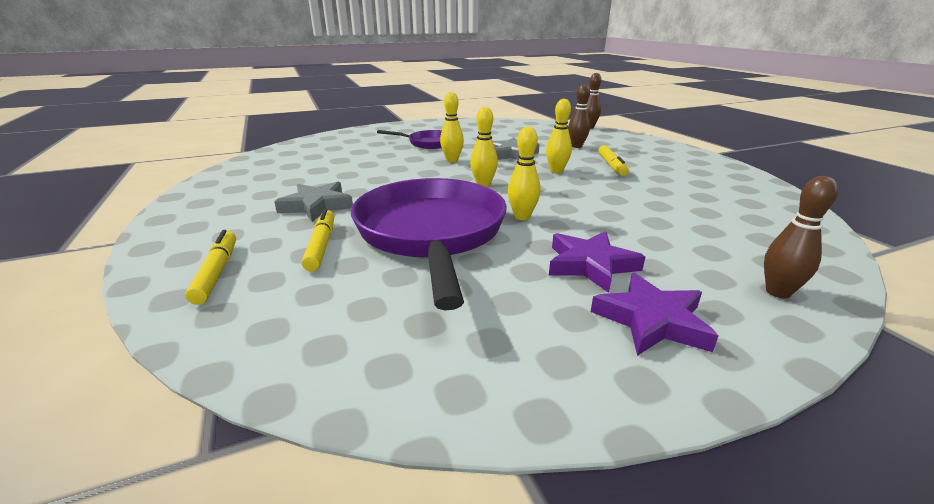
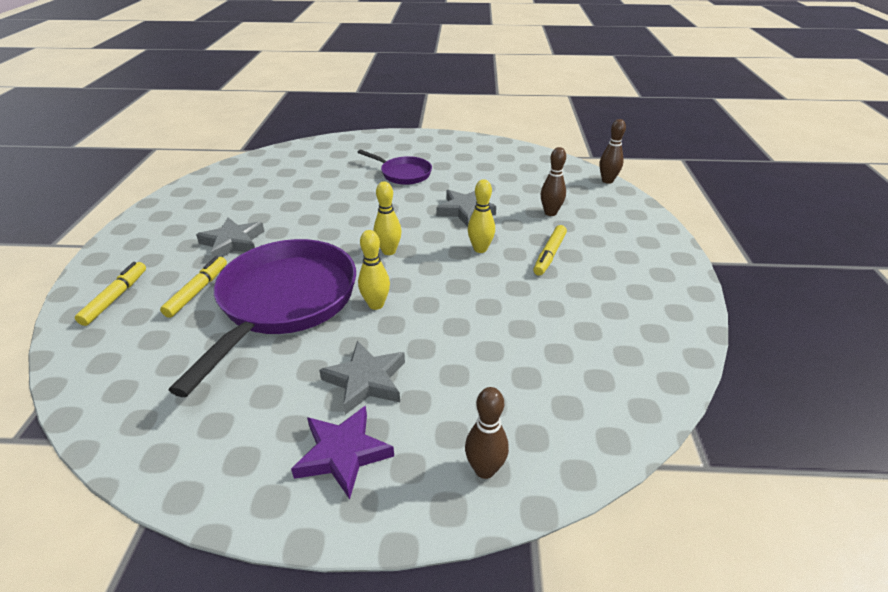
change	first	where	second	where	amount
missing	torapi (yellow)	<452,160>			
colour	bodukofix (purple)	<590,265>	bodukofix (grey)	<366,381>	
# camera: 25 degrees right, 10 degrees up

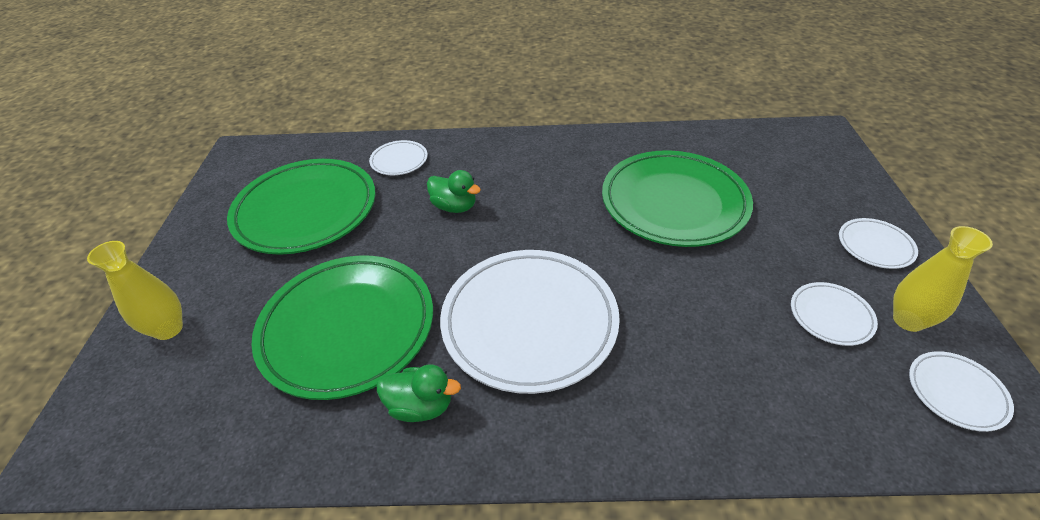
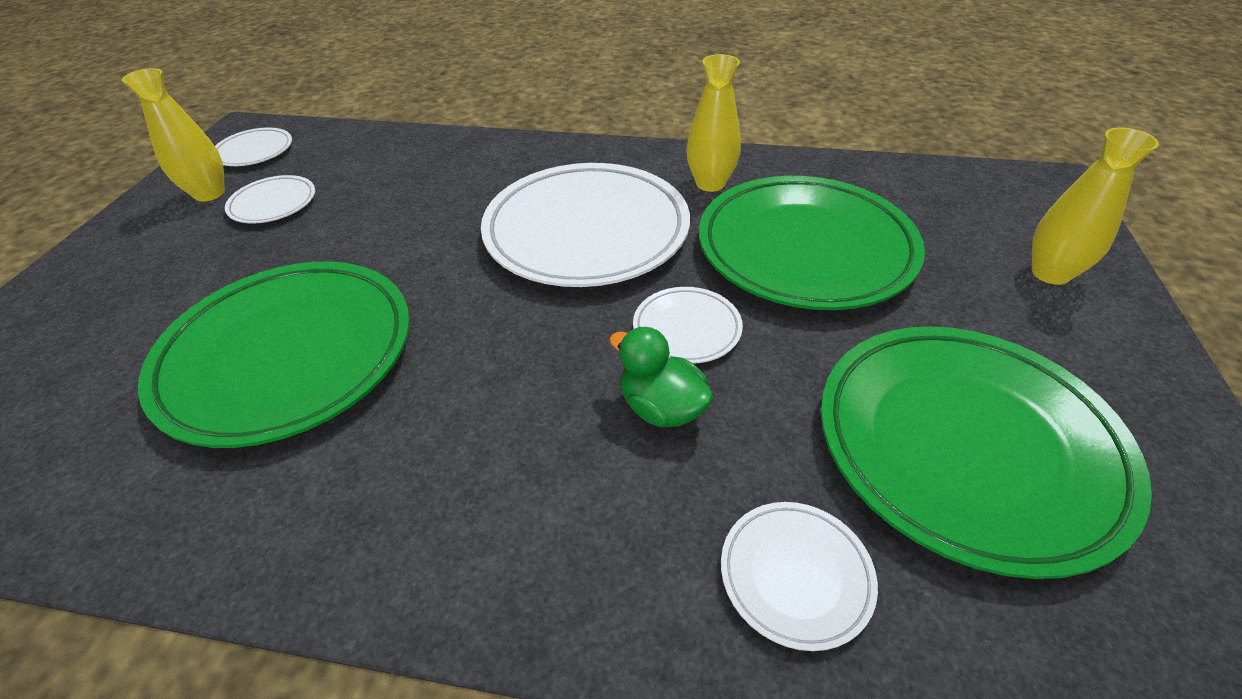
change	first	where	second	where	amount
relocated	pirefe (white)	<875,246>		<687,329>	
exchanged	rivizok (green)	<421,406>	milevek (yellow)	<710,183>	
# camera: 170 degrees left, 0 degrees up

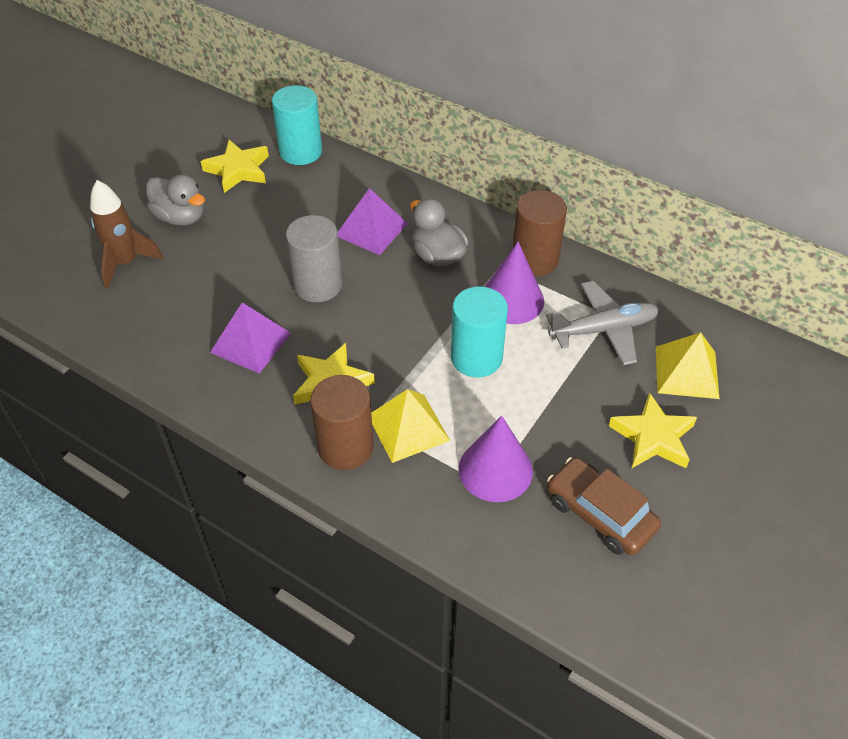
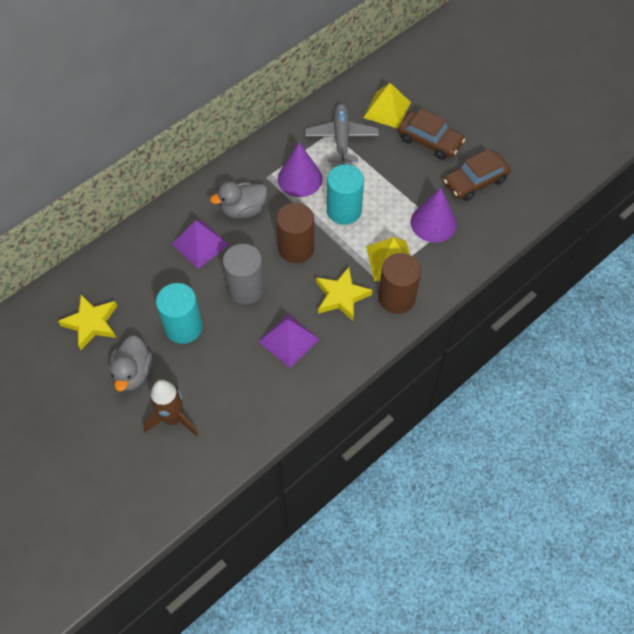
change	first	where	second	where	amount
relocated	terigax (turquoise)	<300,152>		<183,327>	
relocated	terigax (brown)	<534,259>		<296,248>	
exchanged	bodukofix (yellow)	<653,437>	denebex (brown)	<429,141>	
spun	rivizok (grey)	<180,217>		<133,373>	135 degrees clockwise
# camera: 75 degrees left, 10 degrees up

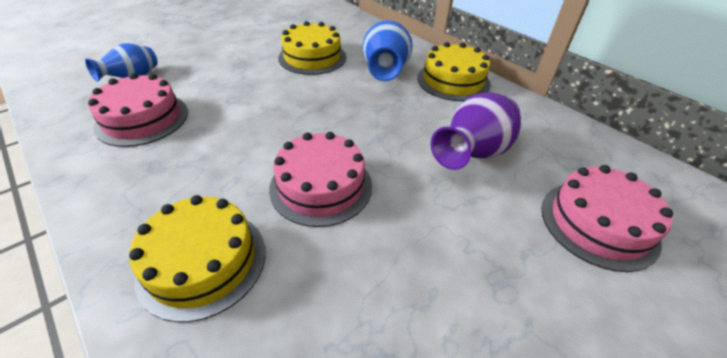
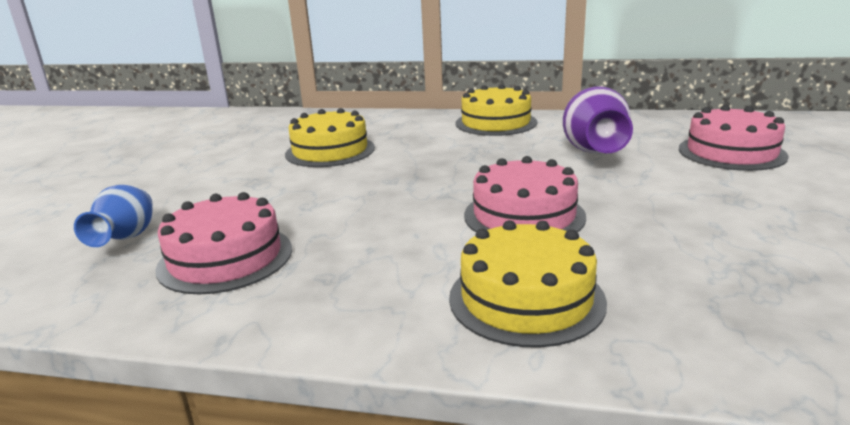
change	first	where	second	where	amount
missing	milevek (blue)	<385,72>			
# camera: 35 degrees left, 20 degrees down

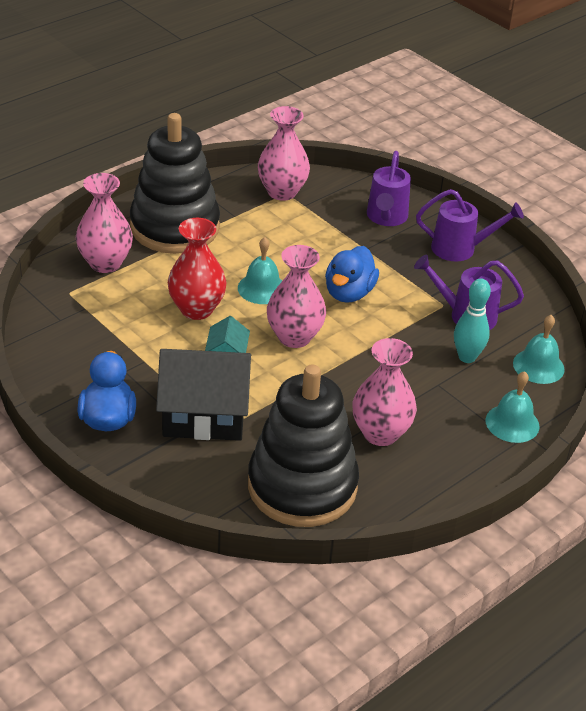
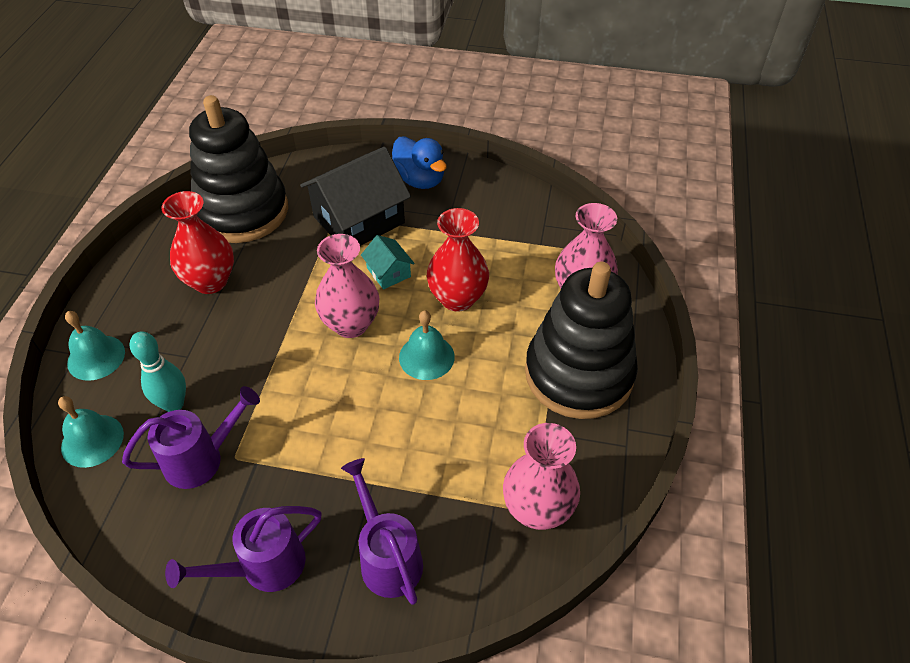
change	first	where	second	where	amount
missing	rivizok (blue)	<349,293>			
colour	milevek (pink)	<380,433>	milevek (red)	<210,281>	
# camera: 145 degrees right, 10 degrees up

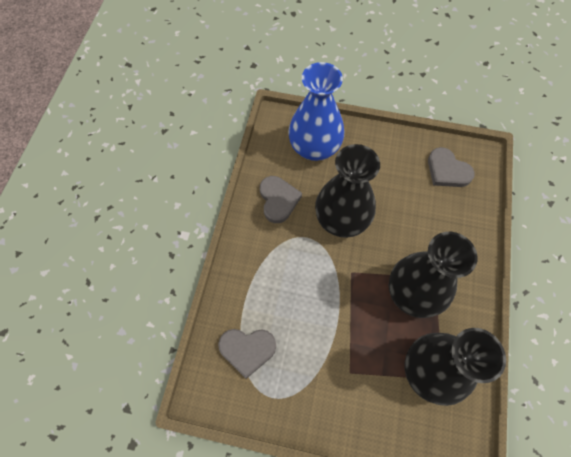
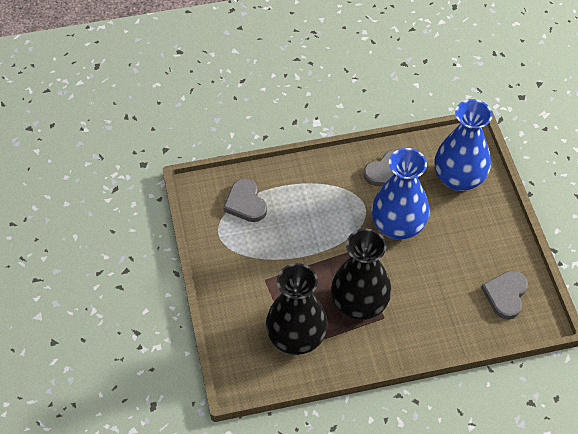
change	first	where	second	where	amount
colour	milevek (black)	<341,219>	milevek (blue)	<397,226>	
# camera: 65 degrees right, 10 degrees down

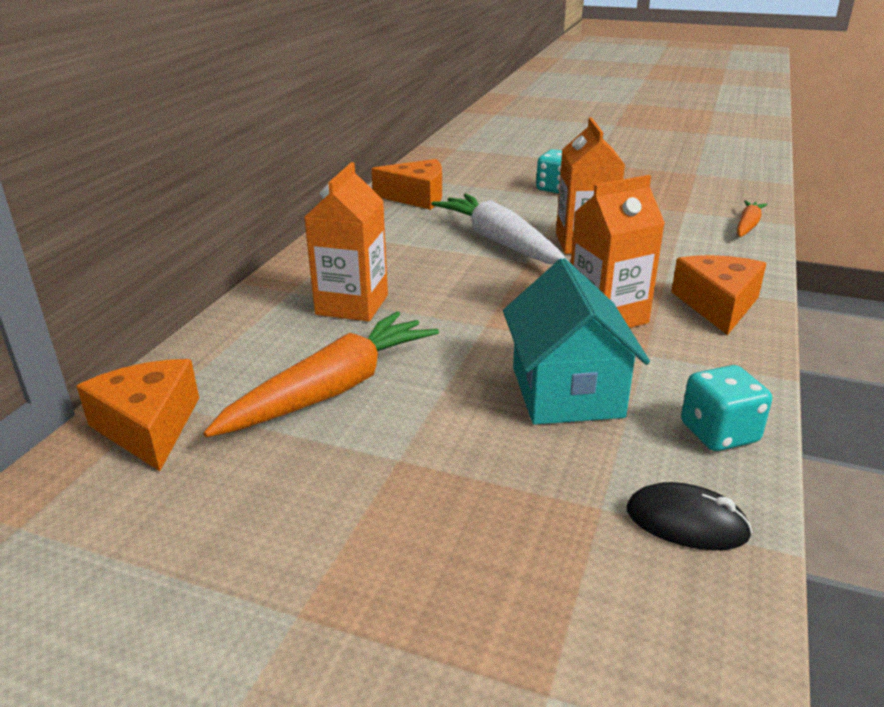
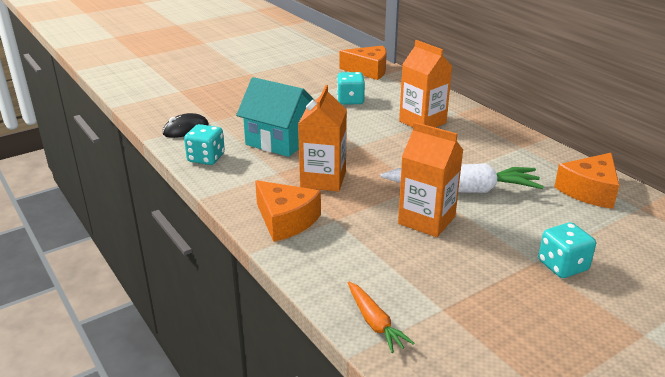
change	first	where	second	where	amount
exchanged	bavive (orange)	<332,389>	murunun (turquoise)	<350,100>	
# camera: 125 degrees right, 0 degrees up

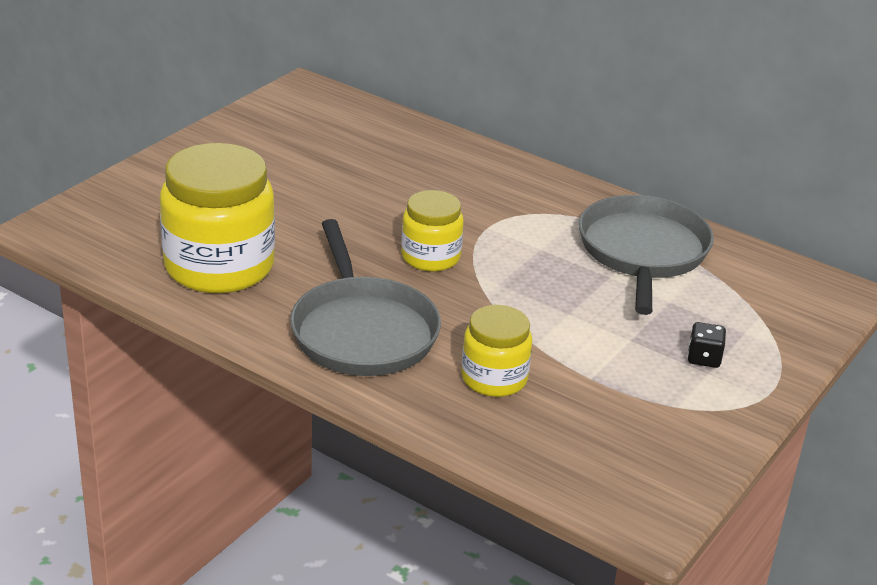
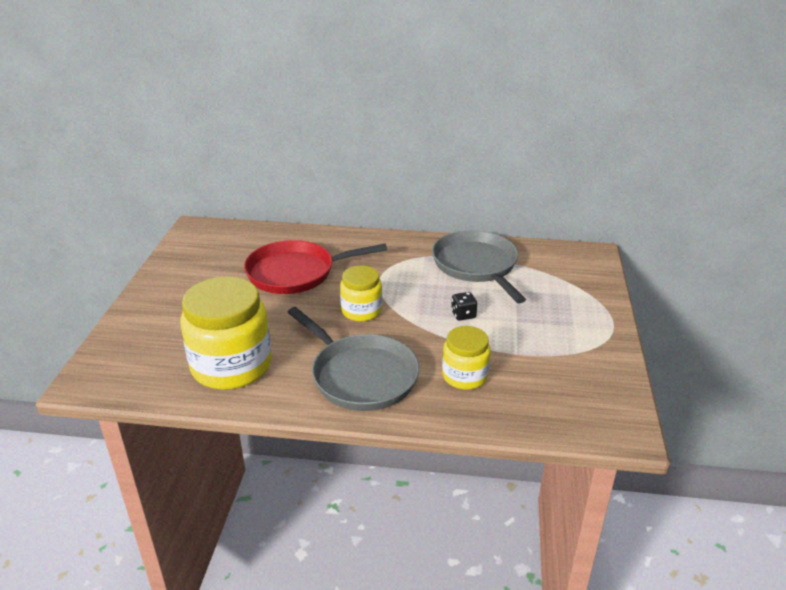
change	first	where	second	where	amount
appeared			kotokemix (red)	<295,273>	
relocated	murunun (black)	<704,358>		<463,315>	
# camera: 25 degrees left, 0 degrees up

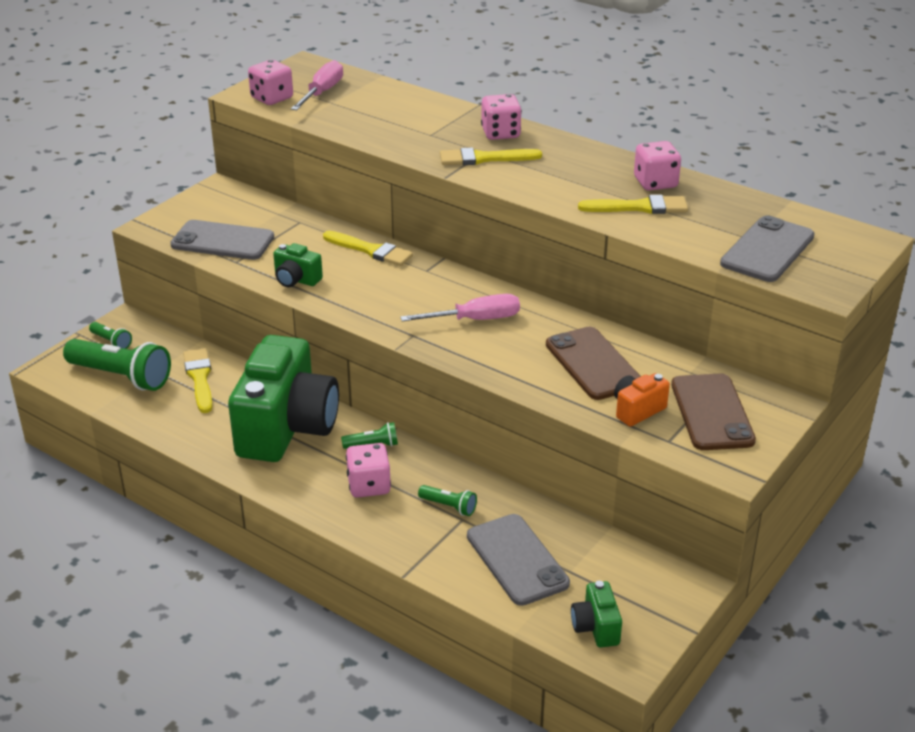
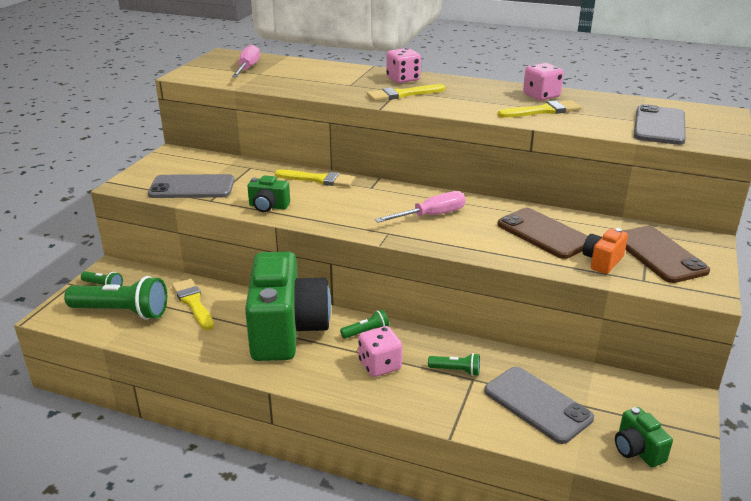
change	first	where	second	where	amount
missing	murunun (pink)	<272,98>			
# camera: 15 degrees left, 5 degrees down

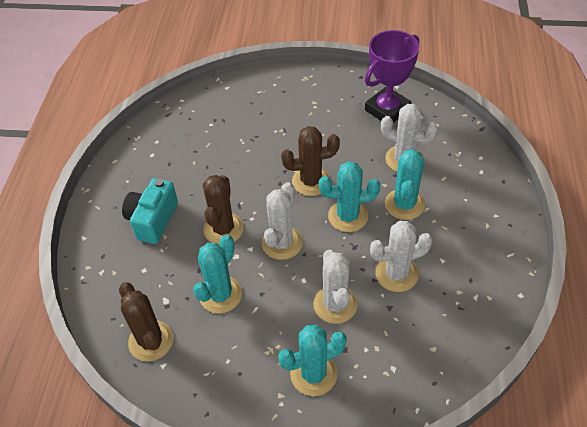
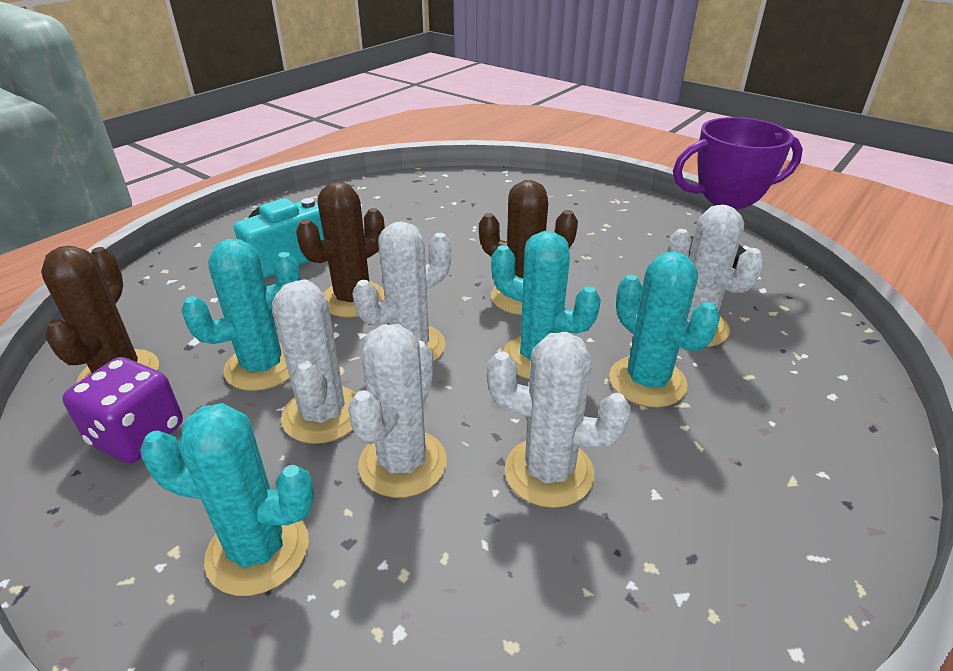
change	first	where	second	where	amount
appeared			murunun (purple)	<137,435>	
appeared			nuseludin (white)	<323,414>	
spun	nuseludin (turquoise)	<404,204>		<647,381>	75 degrees counterclockwise
# camera: 30 degrees right, 15 degrees down

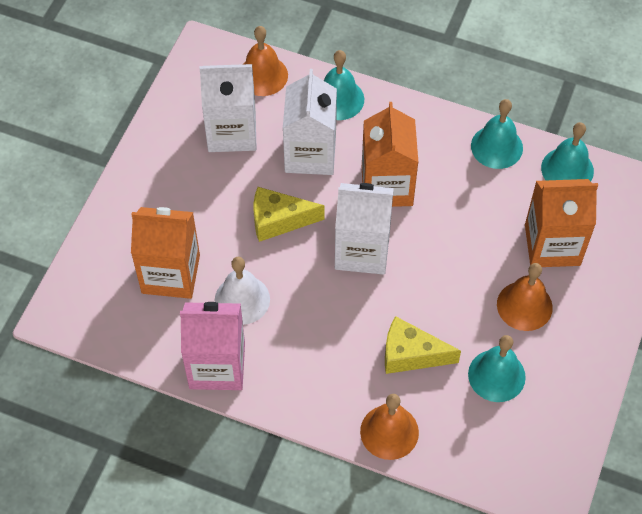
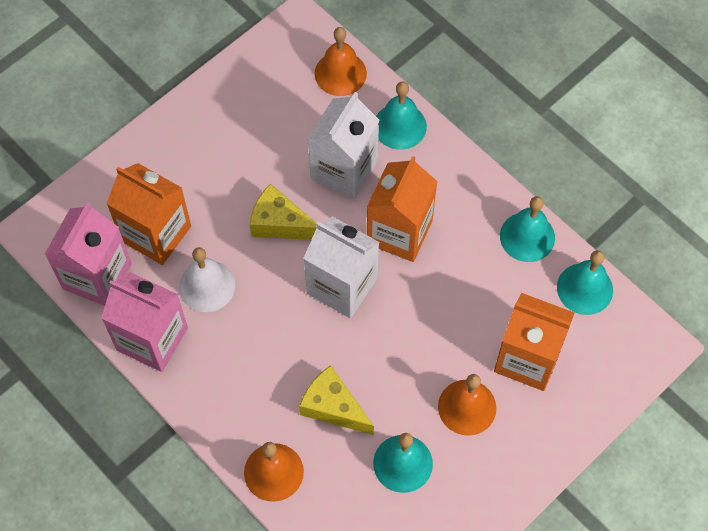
change	first	where	second	where	amount
missing	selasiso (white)	<232,132>			
appeared			selasiso (pink)	<97,276>	
# camera: 25 degrees right, 5 degrees up

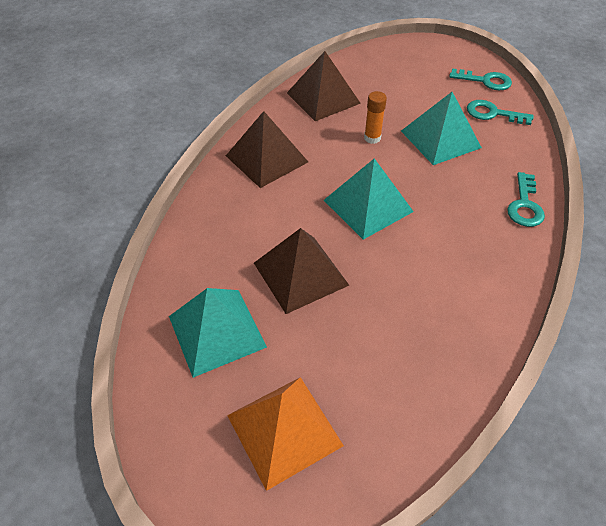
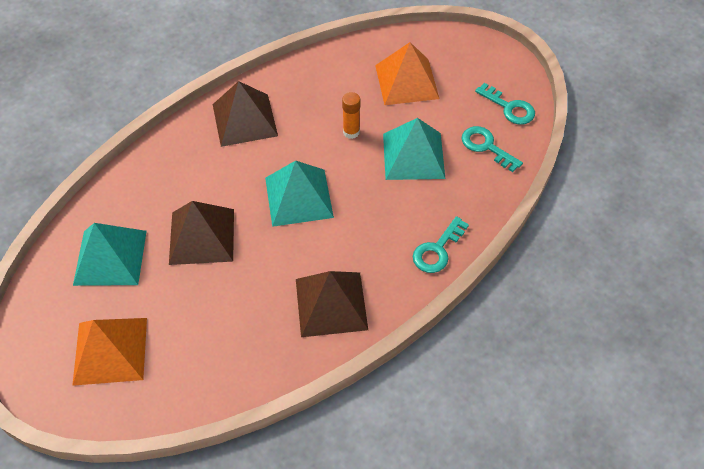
change	first	where	second	where	amount
appeared			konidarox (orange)	<406,81>	
relocated	konidarox (brown)	<323,98>		<331,304>	
# camera: 25 degrees right, 5 degrees up

